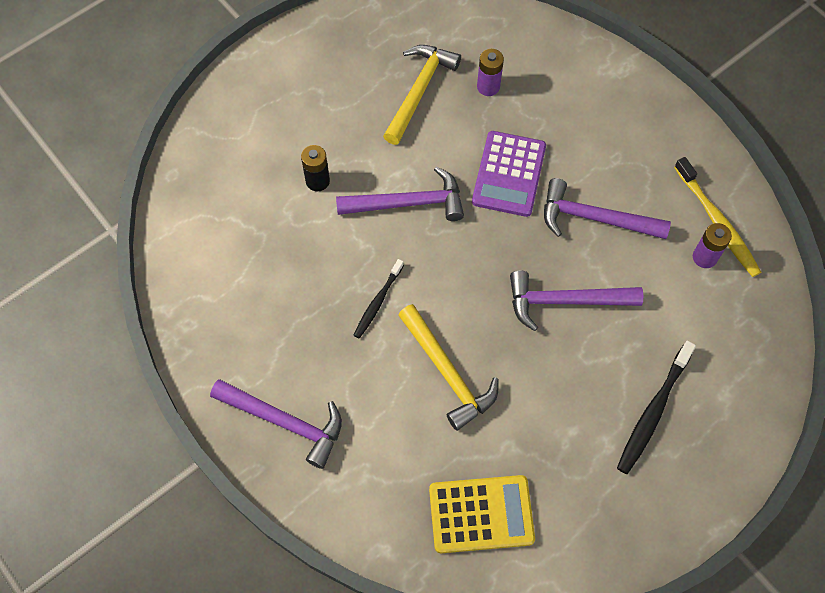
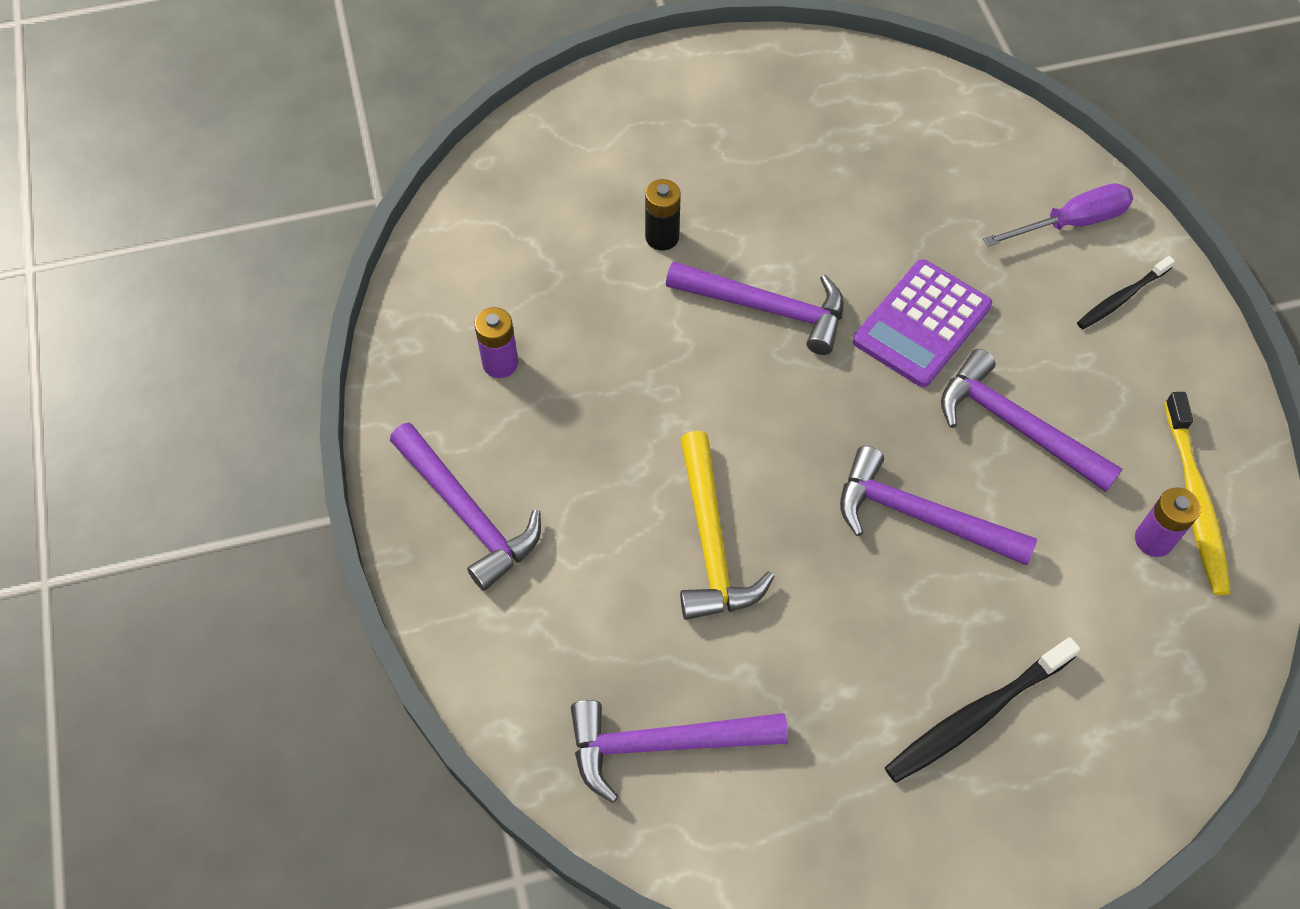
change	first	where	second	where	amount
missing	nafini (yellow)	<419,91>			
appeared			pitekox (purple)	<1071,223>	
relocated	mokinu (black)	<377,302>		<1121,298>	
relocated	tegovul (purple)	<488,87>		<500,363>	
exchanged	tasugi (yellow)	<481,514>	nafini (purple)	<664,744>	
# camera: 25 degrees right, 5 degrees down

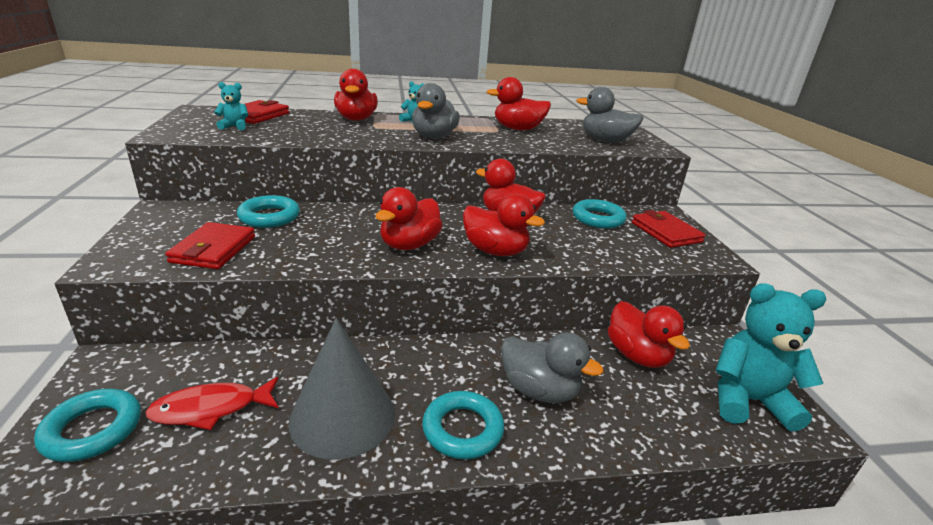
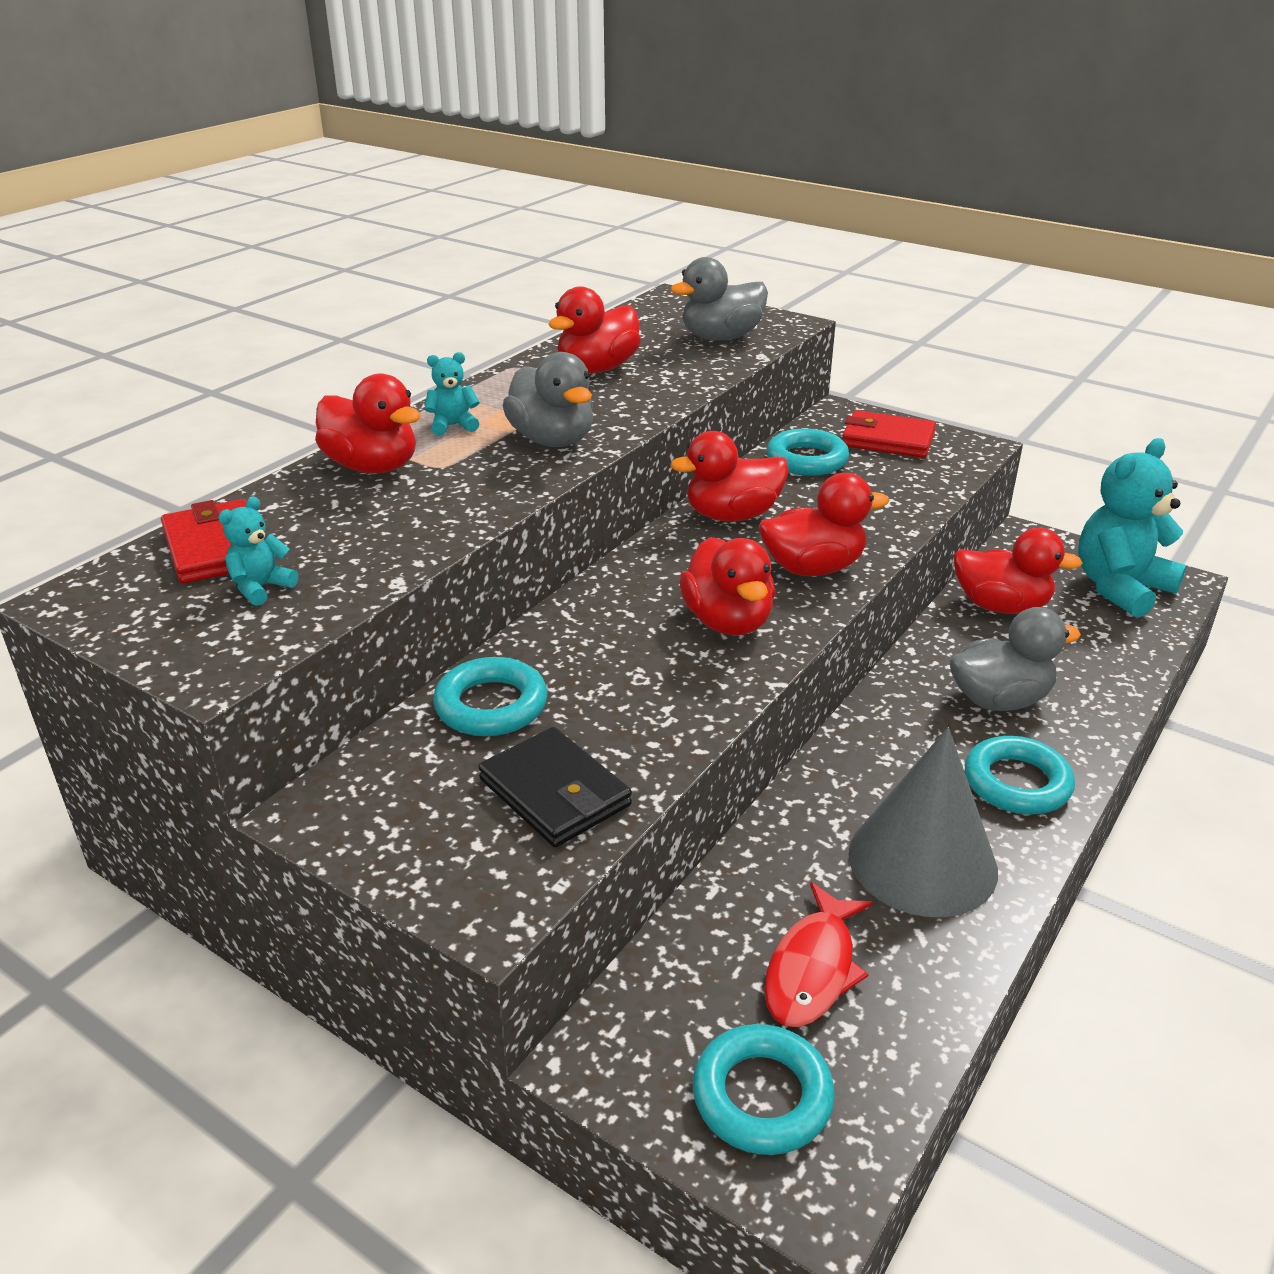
change	first	where	second	where	amount
colour	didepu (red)	<214,249>	didepu (black)	<555,792>	
# camera: 45 degrees left, 5 degrees up

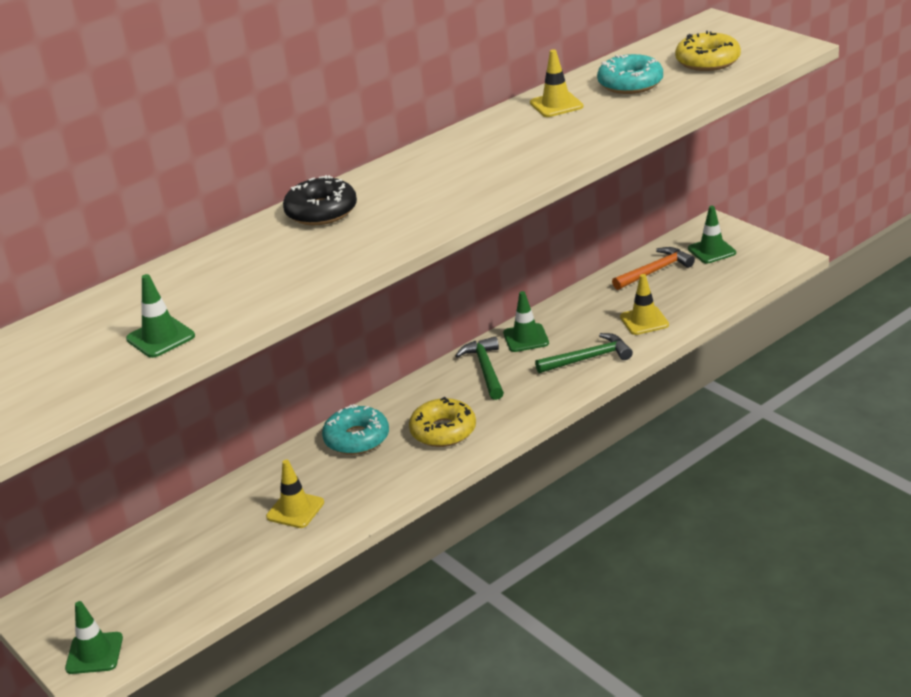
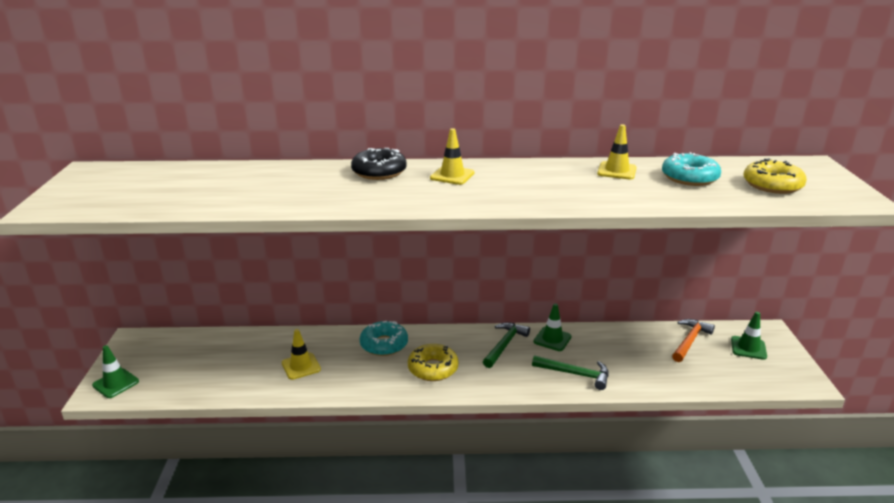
change	first	where	second	where	amount
missing	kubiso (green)	<160,337>			
relocated	kubiso (yellow)	<644,321>		<452,175>	
spun	nafini (orange)	<655,271>		<689,341>	60 degrees counterclockwise
# camera: 35 degrees right, 5 degrees down

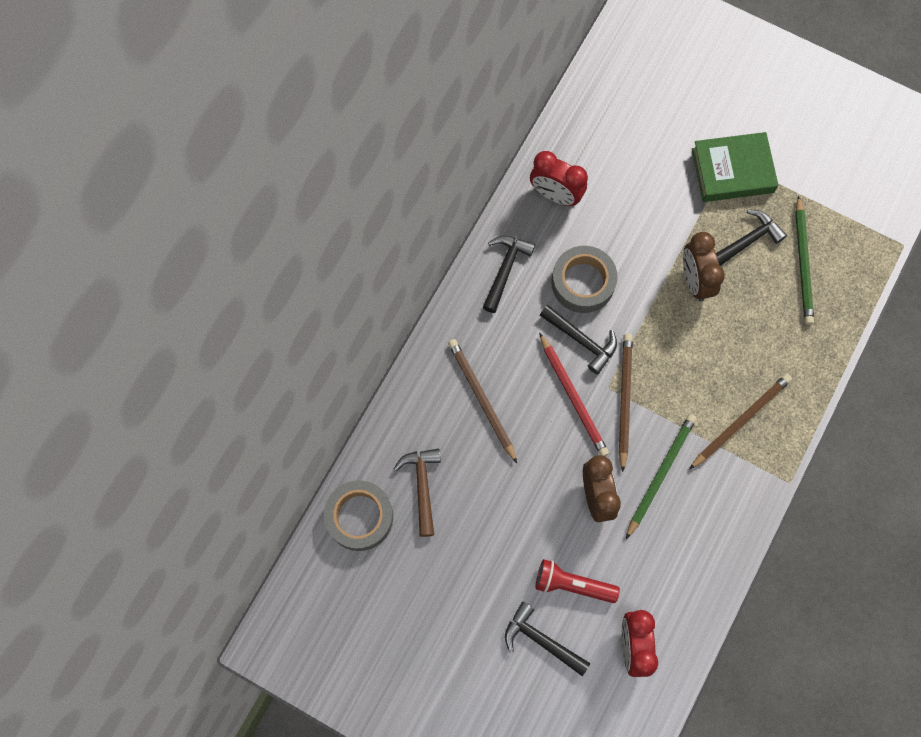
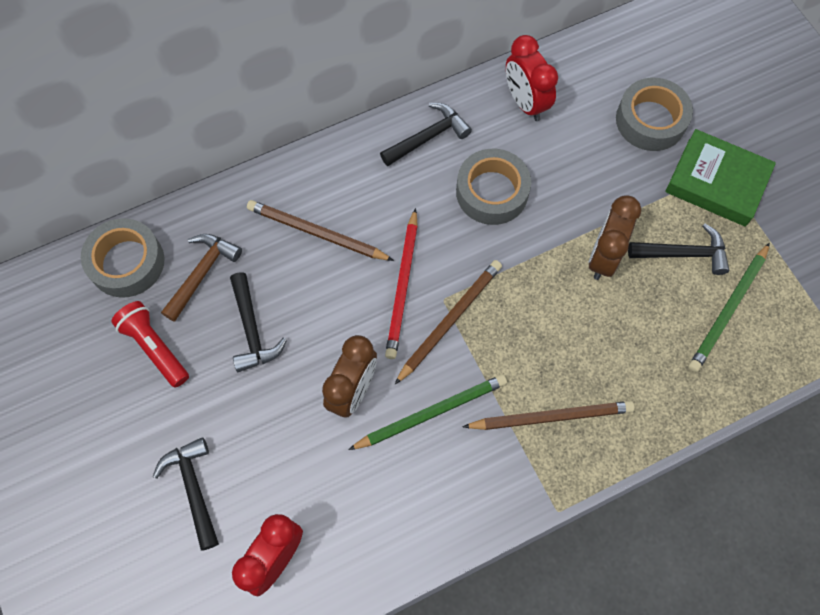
change	first	where	second	where	amount
appeared			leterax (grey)	<650,120>	
relocated	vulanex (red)	<572,584>		<155,348>	
relocated	nafini (black)	<582,340>		<252,330>	
spun	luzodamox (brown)	<481,399>		<317,233>	75 degrees counterclockwise
# camera: 35 degrees right, 5 degrees down

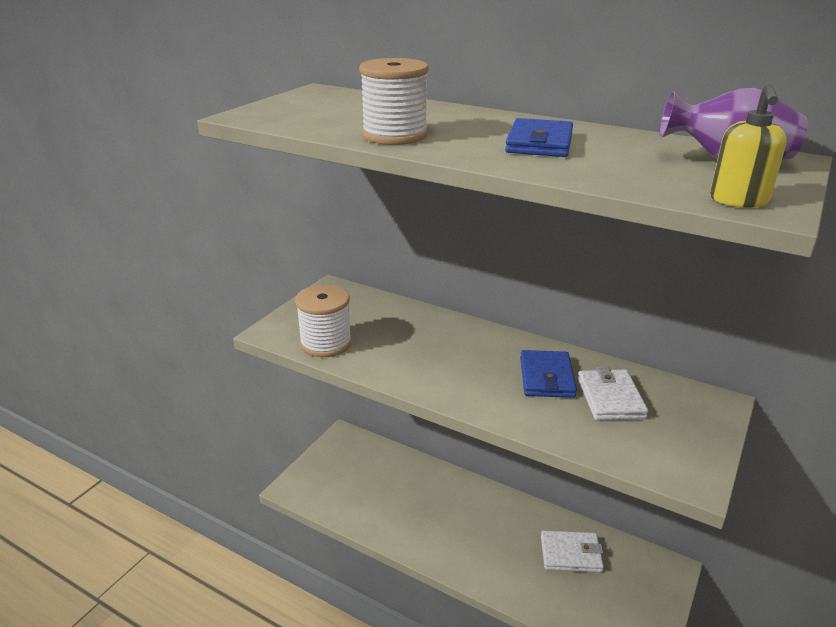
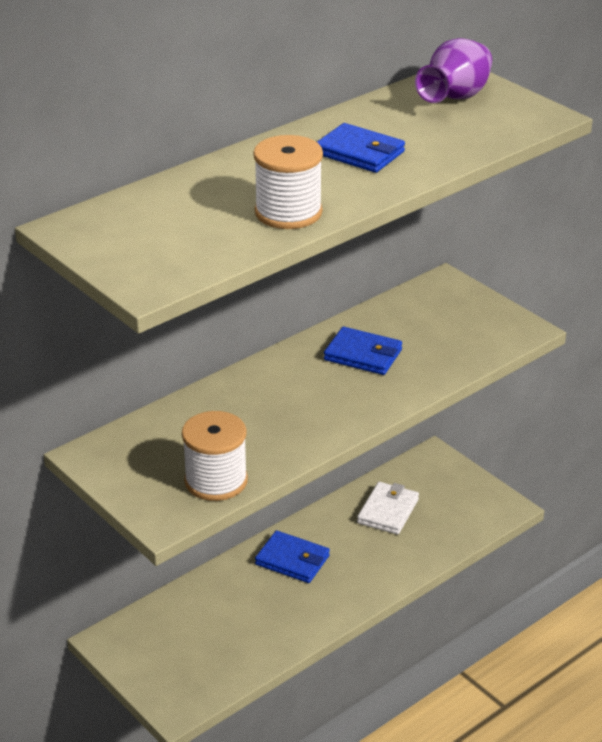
change	first	where	second	where	amount
missing	didepu (white)	<610,398>			
missing	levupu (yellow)	<738,201>			
appeared			didepu (blue)	<292,560>	
# camera: 70 degrees left, 5 degrees up

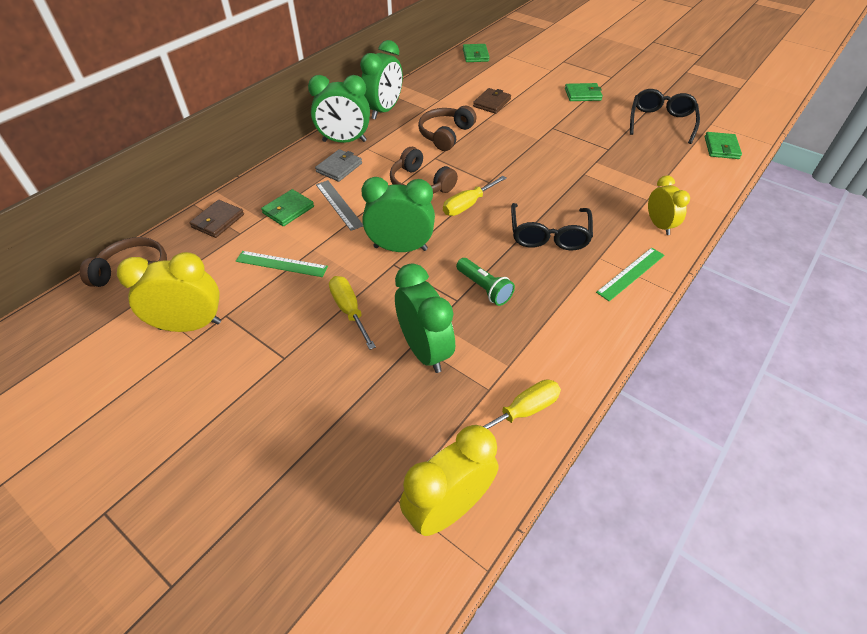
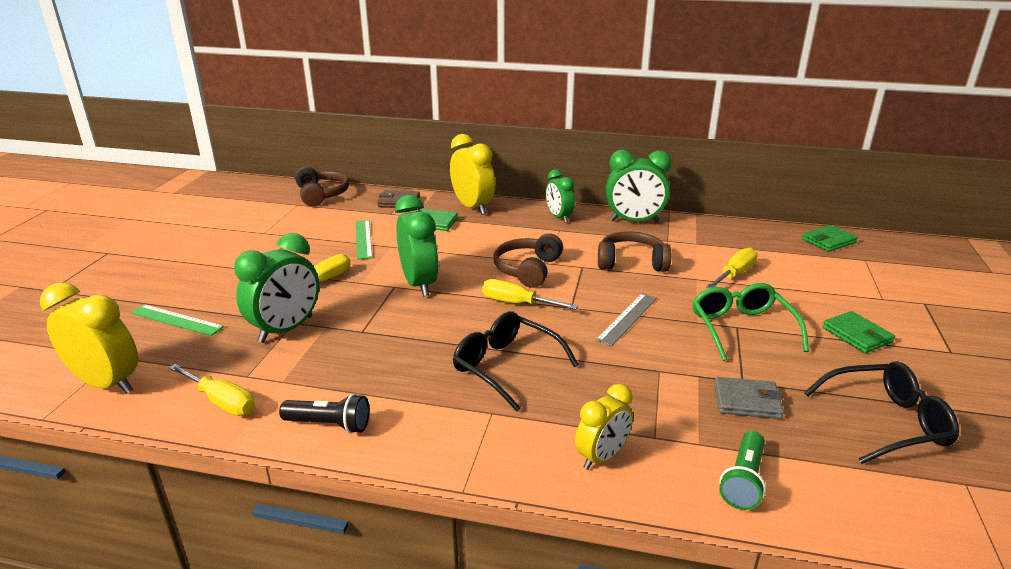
change	first	where	second	where	amount
missing	didepu (green)	<721,148>			
appeared			vulanex (black)	<329,425>	
appeared			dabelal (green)	<741,328>	
relocated	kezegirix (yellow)	<190,325>		<472,207>	
relocated	didepu (grey)	<339,167>		<747,401>	
relocated	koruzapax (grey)	<339,204>		<627,318>	
relocated	vulanex (green)	<484,288>		<743,481>	
relocated	koruzapax (green)	<631,273>		<176,320>	
exchanged	didepu (brown)	<492,103>	pitekox (yellow)	<735,274>	
spun	dabelal (black)	<548,235>		<506,366>	60 degrees clockwise
size	kezegirix (green)	<344,141>		<559,217>	x0.64
# camera: 65 degrees right, 20 degrees down

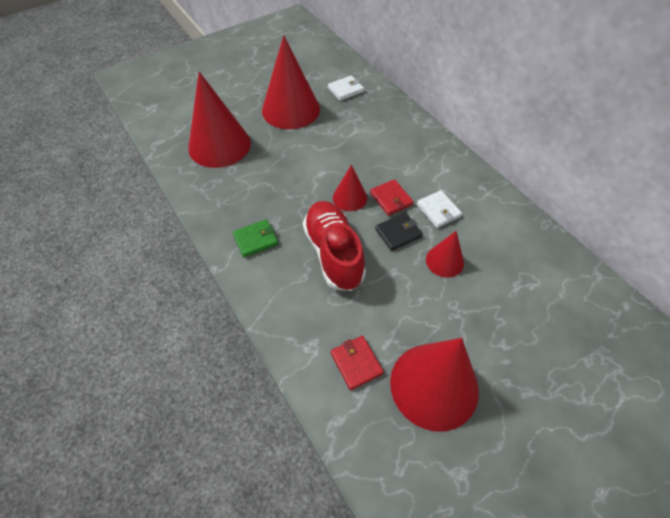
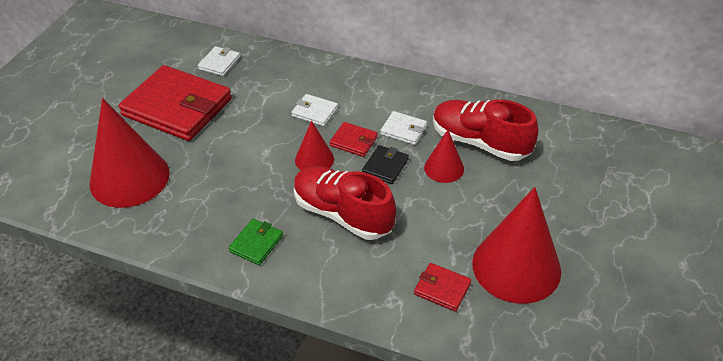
change	first	where	second	where	amount
appeared			didepu (white)	<314,112>	
appeared			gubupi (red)	<480,142>	
exchanged	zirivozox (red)	<291,109>	didepu (red)	<177,107>	
# camera: 35 degrees left, 10 degrees down

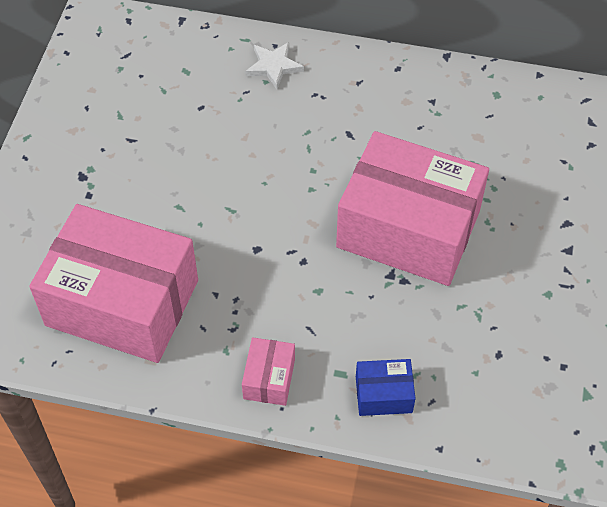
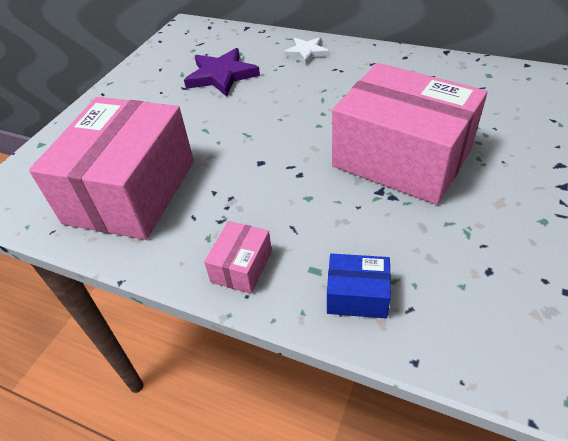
change	first	where	second	where	amount
appeared			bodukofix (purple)	<221,75>	
spun	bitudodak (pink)	<122,302>		<131,191>	75 degrees clockwise
# camera: 15 degrees right, 10 degrees down

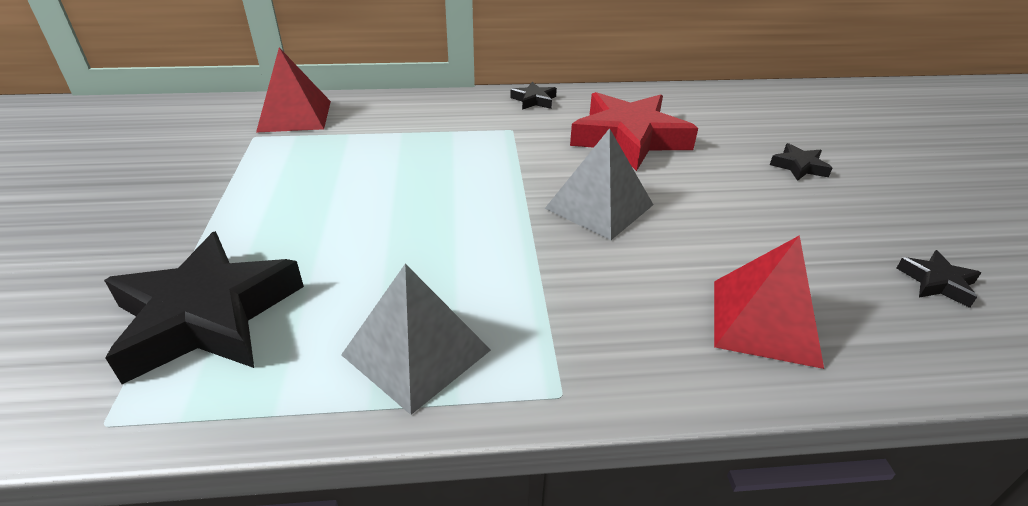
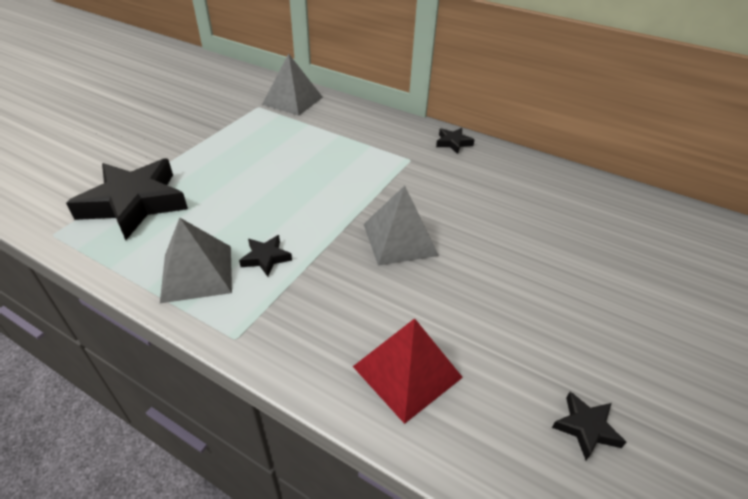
change	first	where	second	where	amount
missing	bodukofix (red)	<629,138>			
relocated	bodukofix (black)	<799,166>		<266,258>	
colour	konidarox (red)	<294,116>	konidarox (grey)	<292,100>	
# camera: 35 degrees right, 5 degrees up

